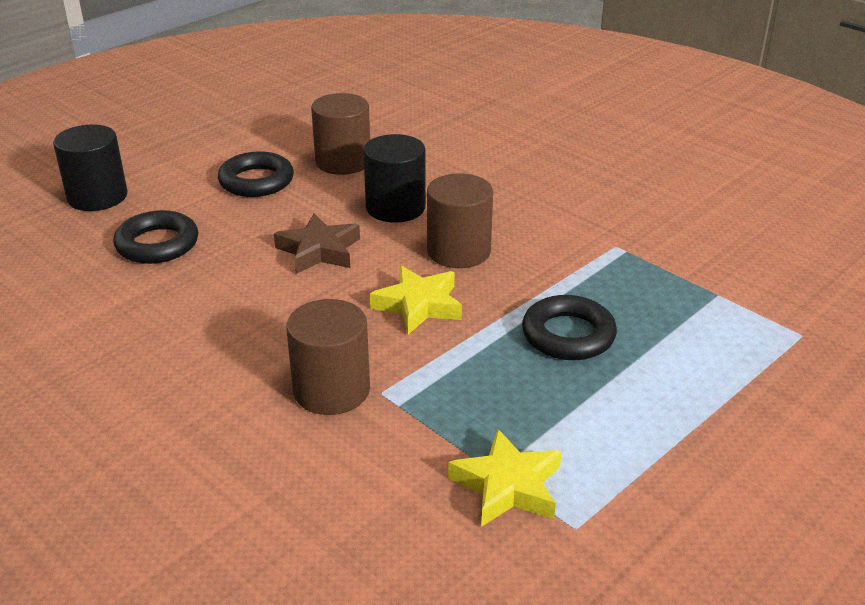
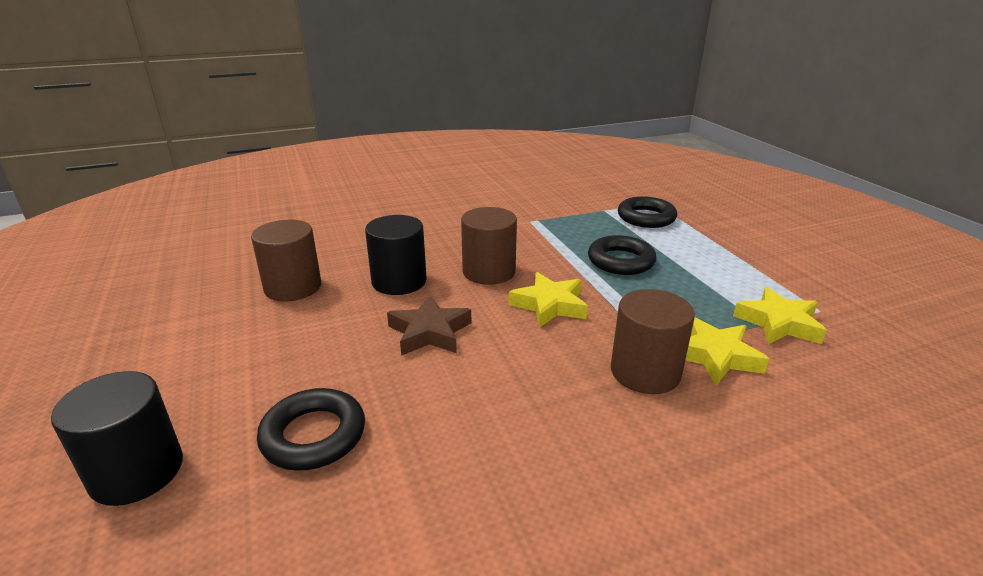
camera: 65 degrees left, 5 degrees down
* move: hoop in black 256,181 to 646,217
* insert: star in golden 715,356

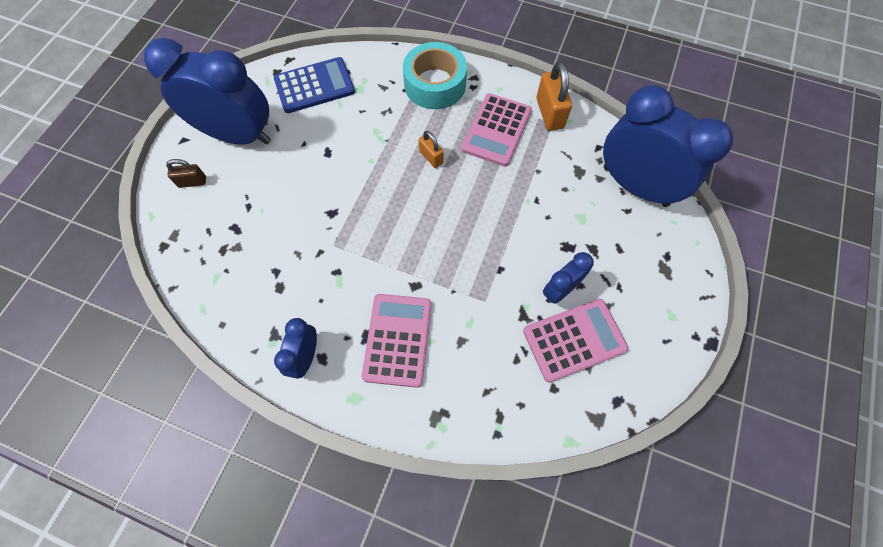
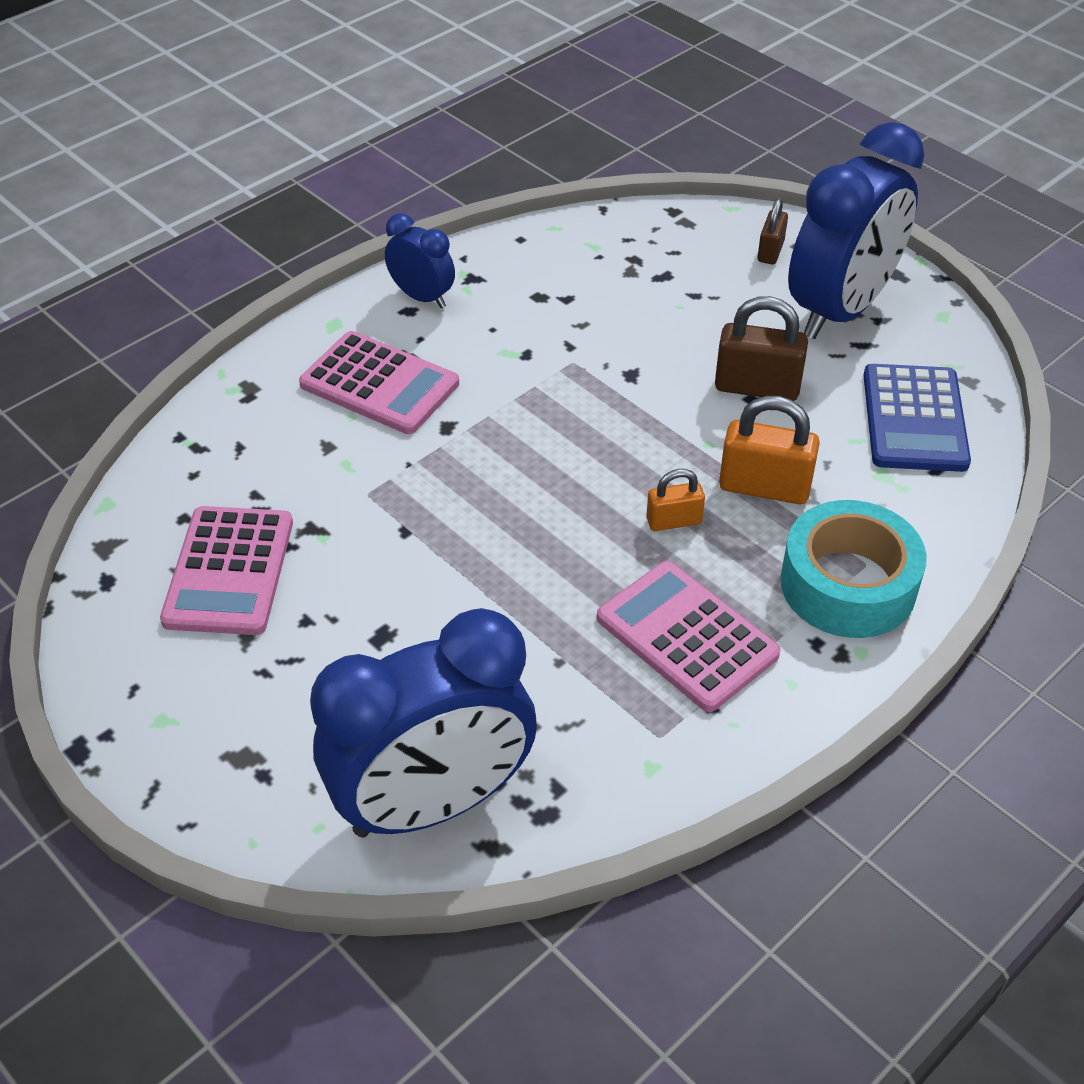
camera: 115 degrees right, 20 degrees down
* insert: small lock in brown 757,387
* move: small lock in orange 549,113 to 764,487
* delete: clock in blue 559,290

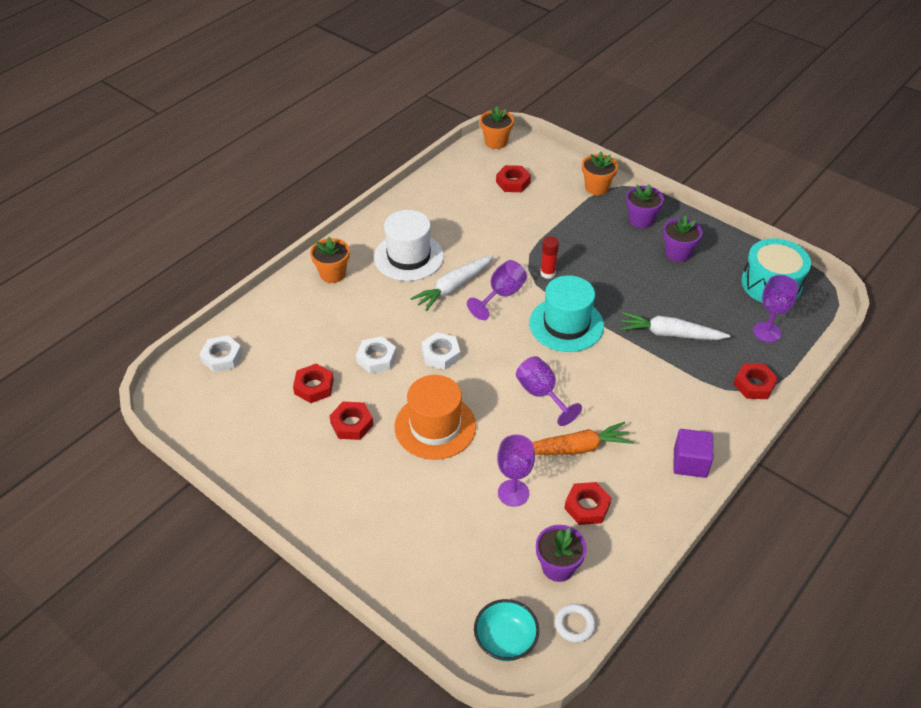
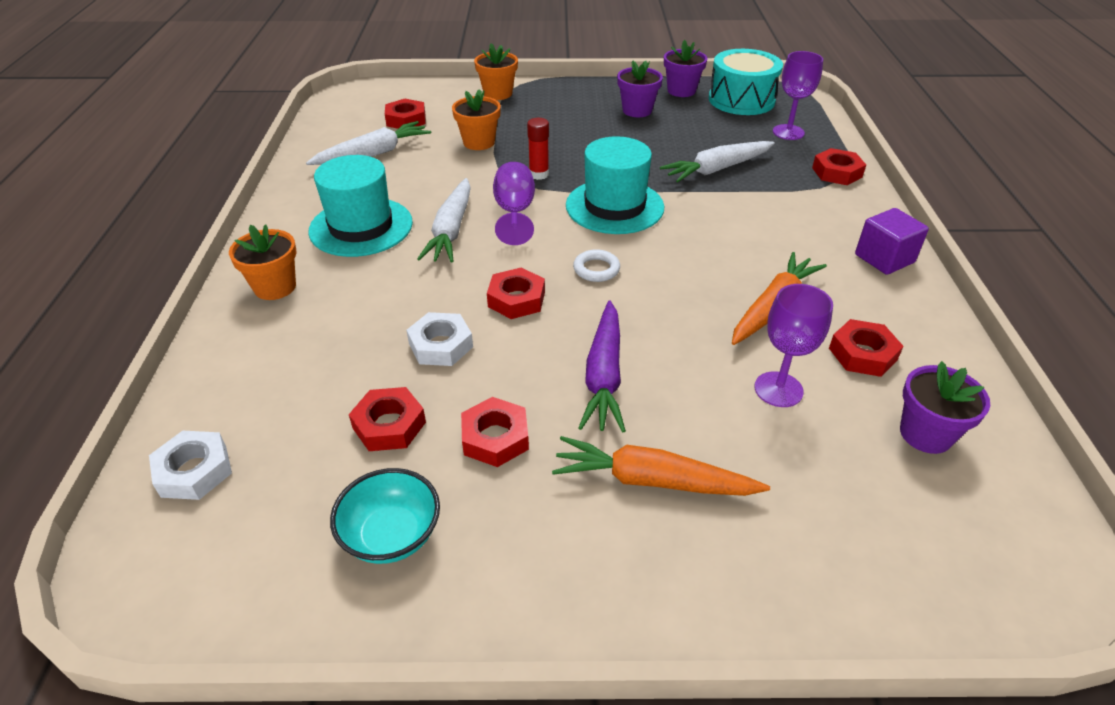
camera: 40 degrees left, 5 degrees down
* insert: carrot in snow-white 373,154
* recolor: tall hat in snow-white 408,257 to tall hat in turquoise 361,227
* move: bowl in turquoise 505,640 to 391,535
* move: flower pot in orange 496,142 to 479,142
* recolor: nut in snow-white 440,354 to nut in crimson 516,299
* insert: carrot in orange 652,480
* move: hoop in snow-white 574,625 to 596,269
* replace: tall hat in orange 435,426 to carrot in purple 604,375
* move: flower pot in purple 641,220 to 681,91
* delete: chalice in purple 541,394

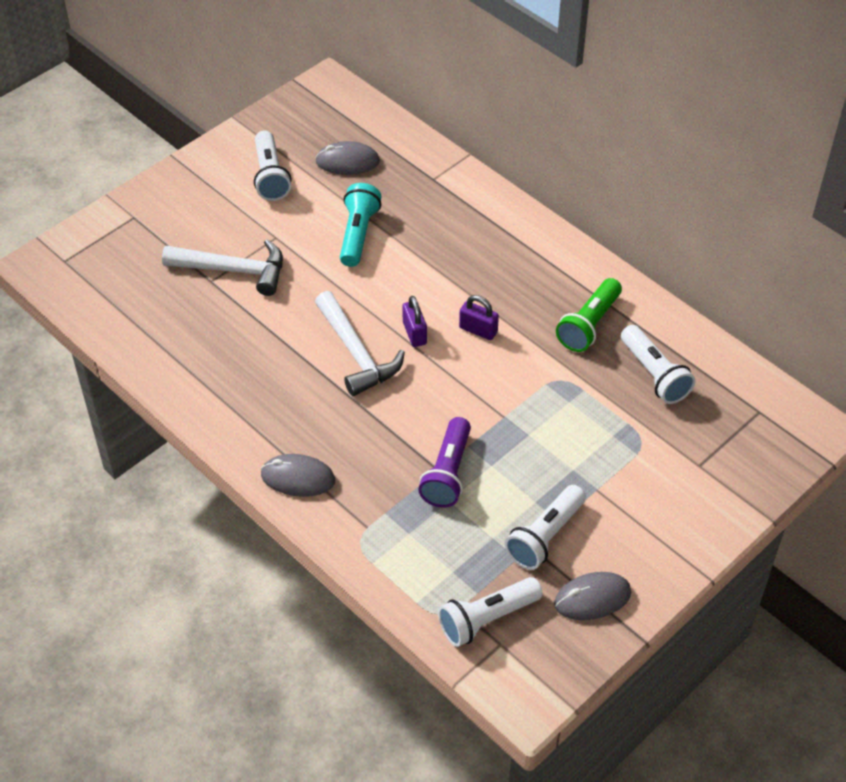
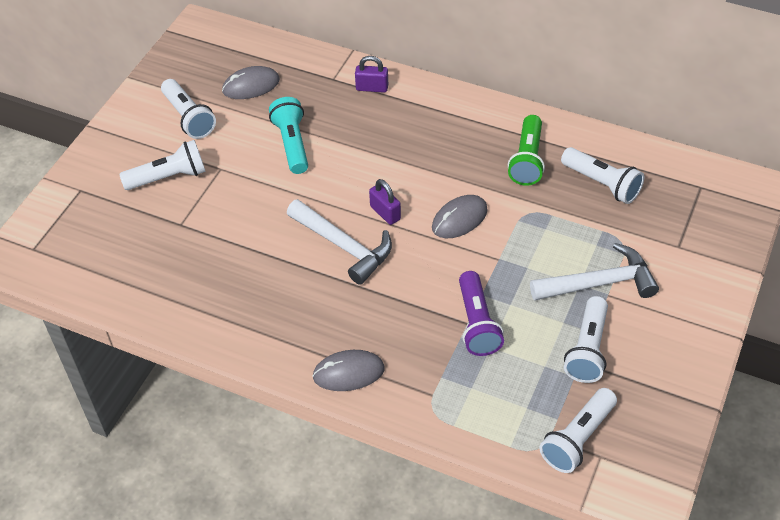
camera: 20 degrees left, 0 degrees up
* insert: flashlight in snow-white 169,177
* move: small lock in purple 478,330 to 372,88
* move: PC mouse in grey 592,598 to 459,219
* move: claw hammer in snow-white 233,270 to 599,283

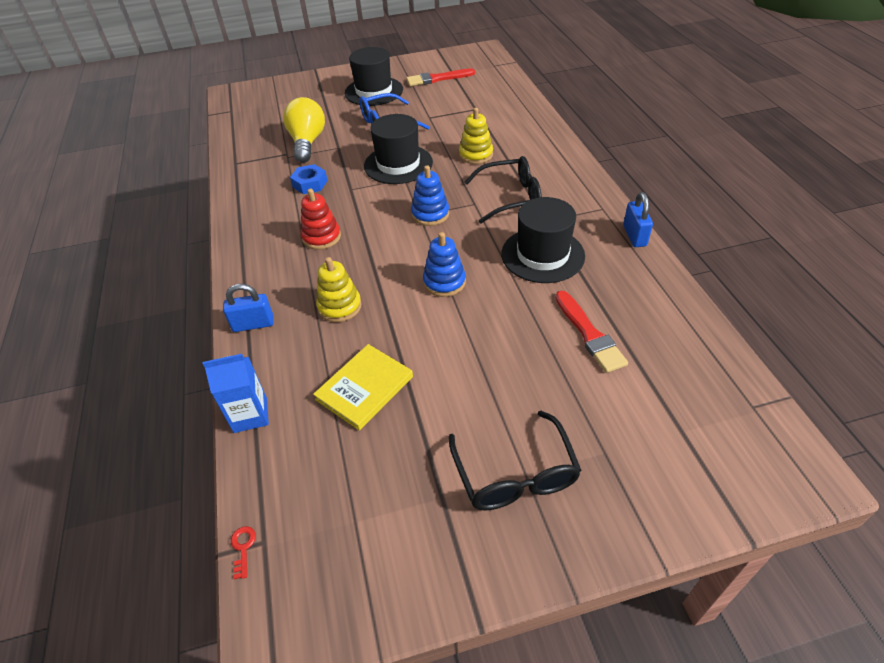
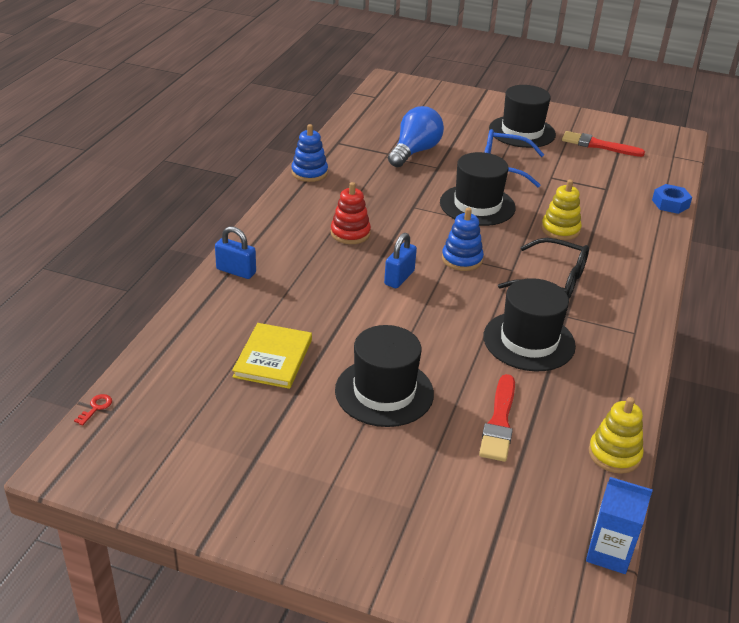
camera: 30 degrees right, 10 degrees down
* rotate: book in golden 364,388 = 273,358 60 degrees counterclockwise
* move: ring stacker in blue 444,282 to 309,173
* insert: tall hat in black 384,392
* move: small lock in blue 634,236 to 399,278
* recolor: bulb in golden 307,142 to bulb in blue 414,151
* move: milk carton in blue 250,415 to 608,553
* move: ring stacker in golden 339,306 to 614,454
* move: nut in blue 310,184 to 670,204
* delete: eyeglasses in black 515,474

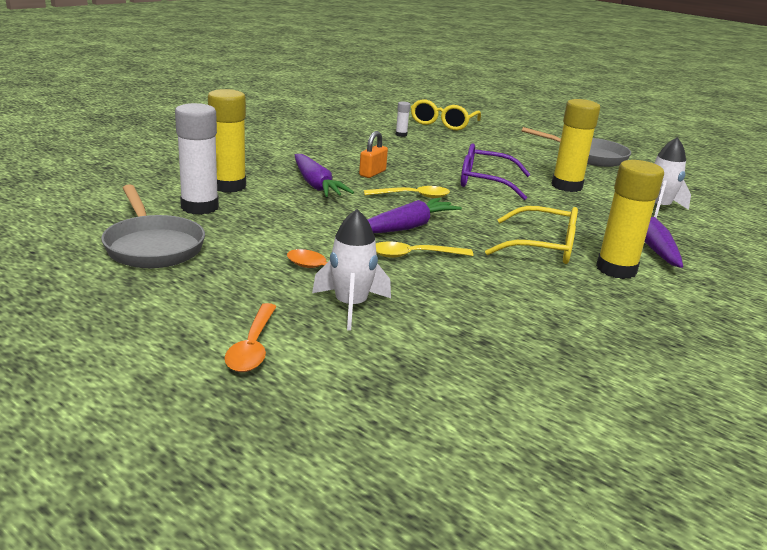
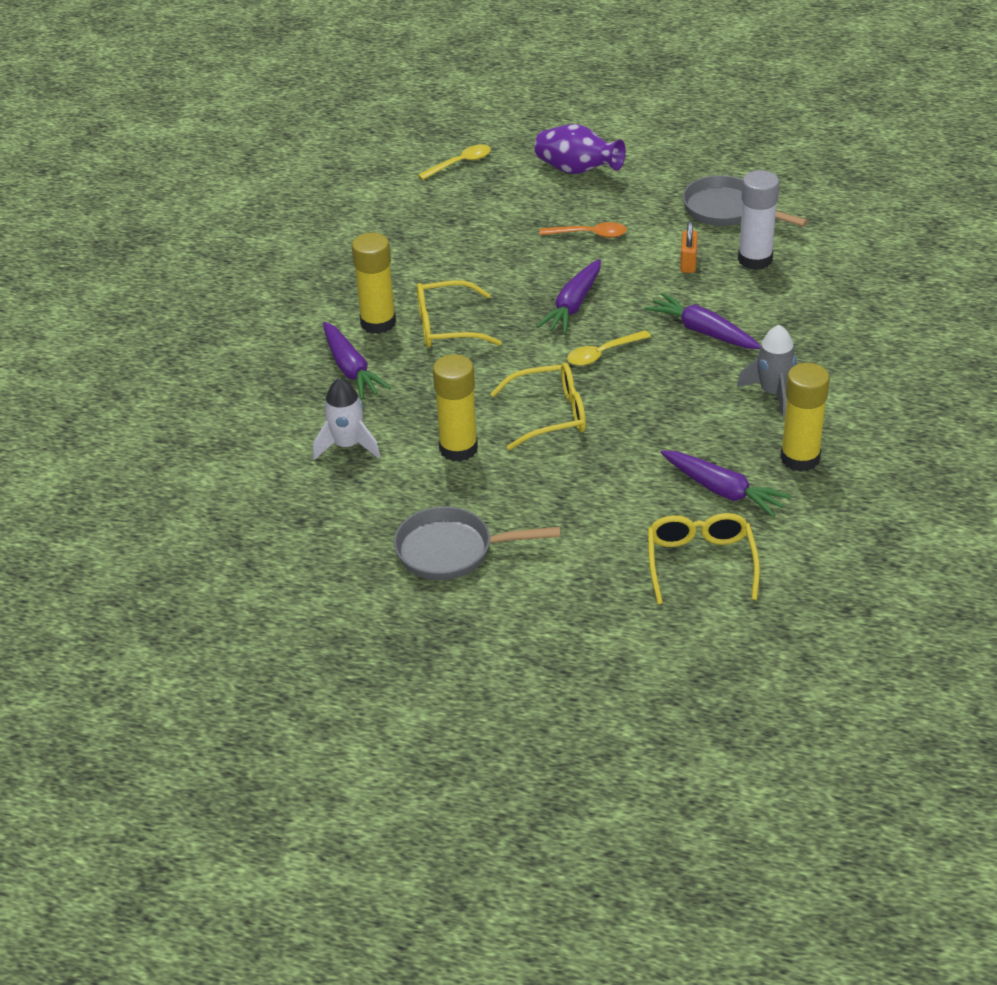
camera: 160 degrees right, 15 degrees up
* move: spoon in golden 414,255 to 460,163
* recolor: eyeglasses in purple 484,182 to eyeglasses in golden 550,415
* replace: spoon in orange 253,346 to flower vase in purple 577,170
* replace: stick of glue in snow-white 401,135 to carrot in purple 723,491
* move: small lock in orange 372,173 to 688,263
* insert: toy rocket in grey 773,393
* move: stick of glue in golden 228,186 to 800,458
* delete: toy rocket in snow-white 350,306

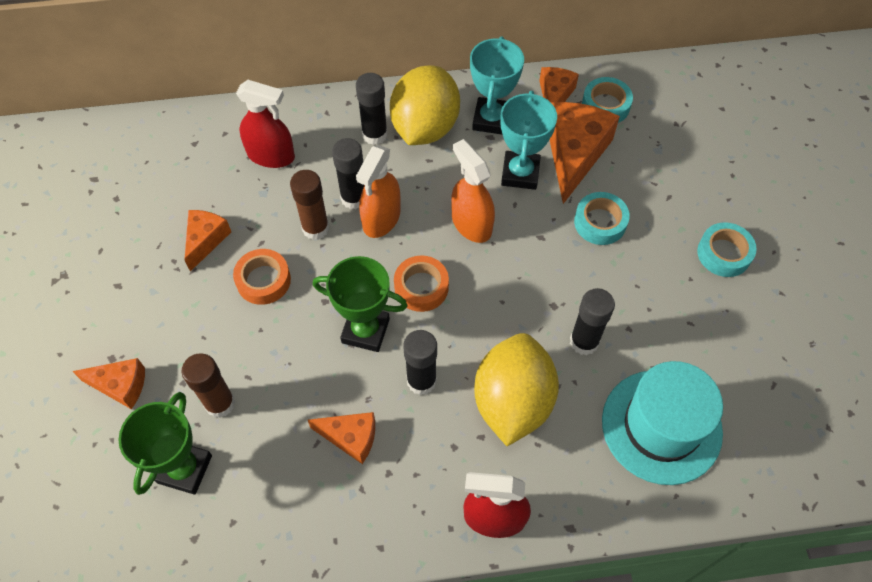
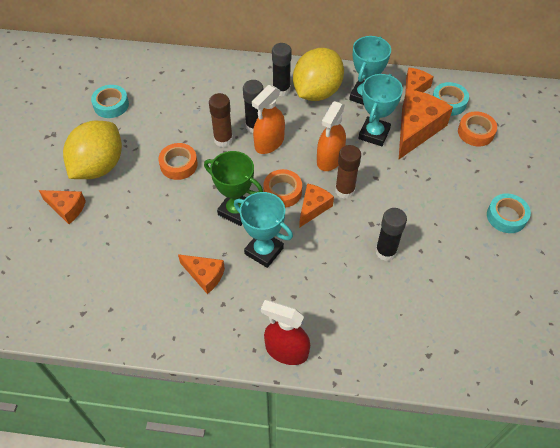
camera: 15 degrees right, 5 degrees down
* move: toy lemon in golden 512,401 to 98,166
* move: tape in turquoise 600,222 to 111,105
* replace: stick of glue in black 421,381 to award cup in turquoise 264,251
* move: piece of cheese in orange 205,240 to 313,208
* rotate: spray bottle in orange 471,224 = 330,159 135 degrees counterclockwise
* move: stick of glue in brown 220,403 to 344,190
* insert: tape in orange 475,132
* delete: award cup in emerald 184,469
* delete: spray bottle in crimson 271,155
* delete: tall hat in turquoise 661,426

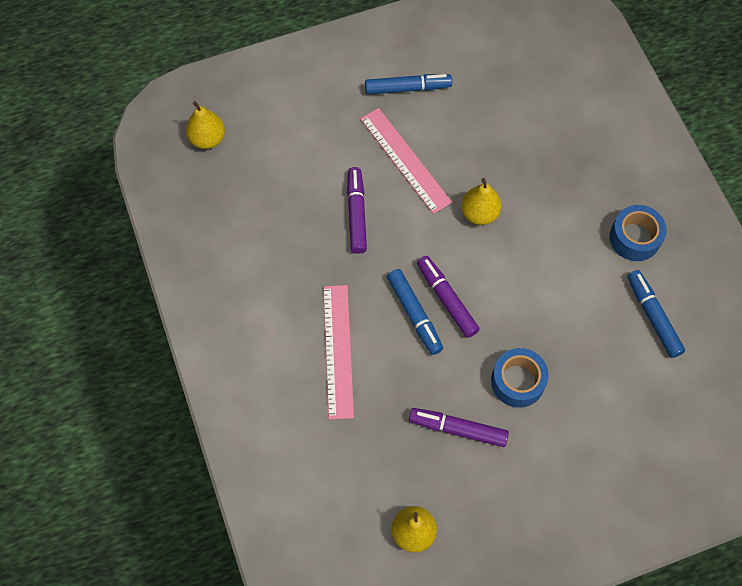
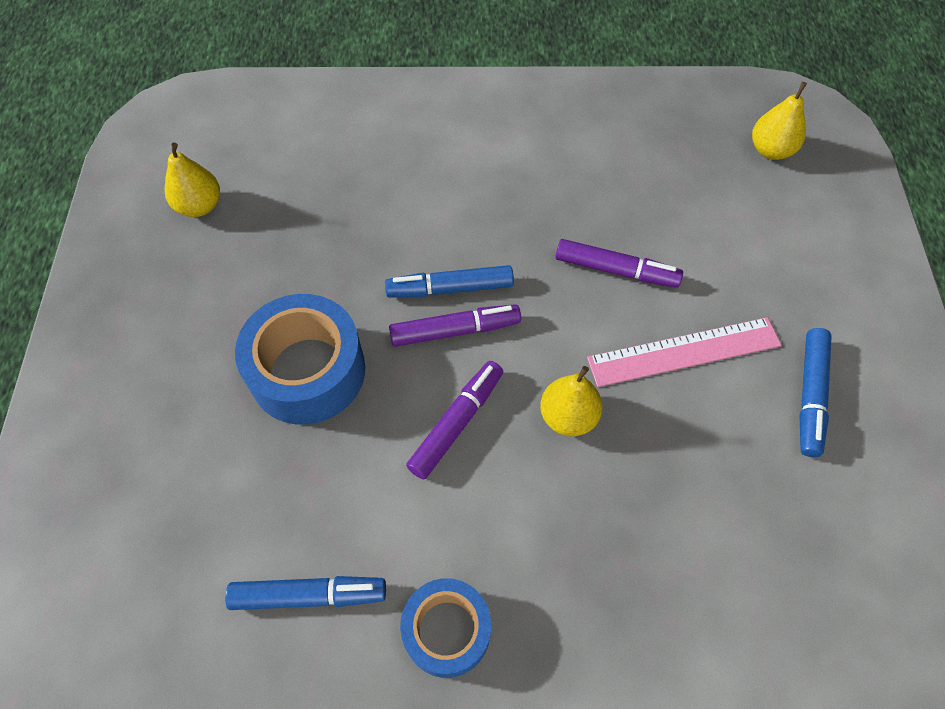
camera: 110 degrees right, 5 degrees down
* resize: tape in blue 517,381 = 307,371 x1.56
* move: marker pen in purple 458,429 to 457,423
* delete: measuring stick in rose-pink 338,350

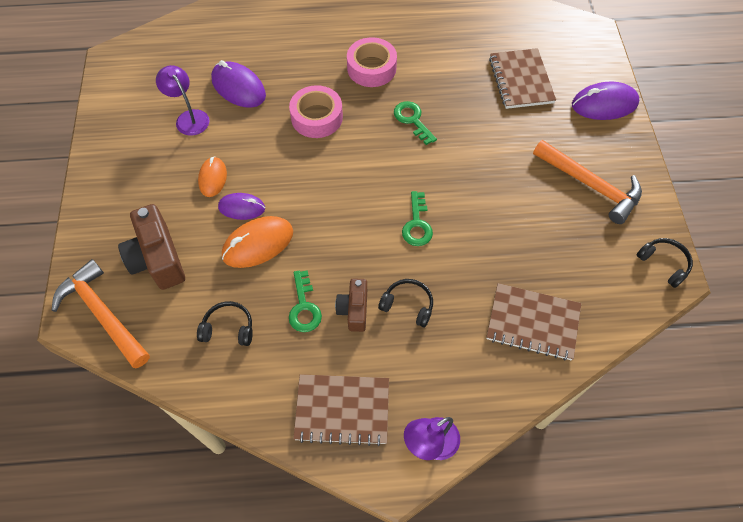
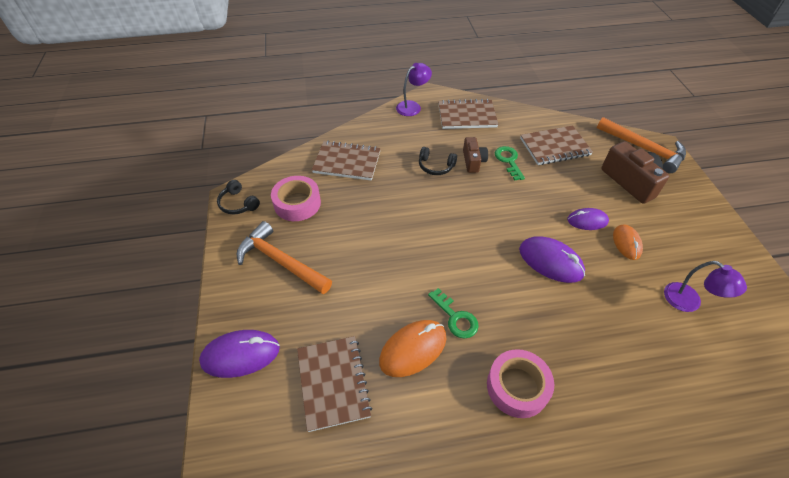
camera: 175 degrees right, 10 degrees down
* move: tape in rose-pink 317,117 to 297,203
* move: PC mouse in orange 258,244 to 413,349
* move: PC mouse in purple 238,87 to 550,262
* replace: headphones in black 228,328 to notepad in brown 555,147
* delete: door key in emerald 417,224

